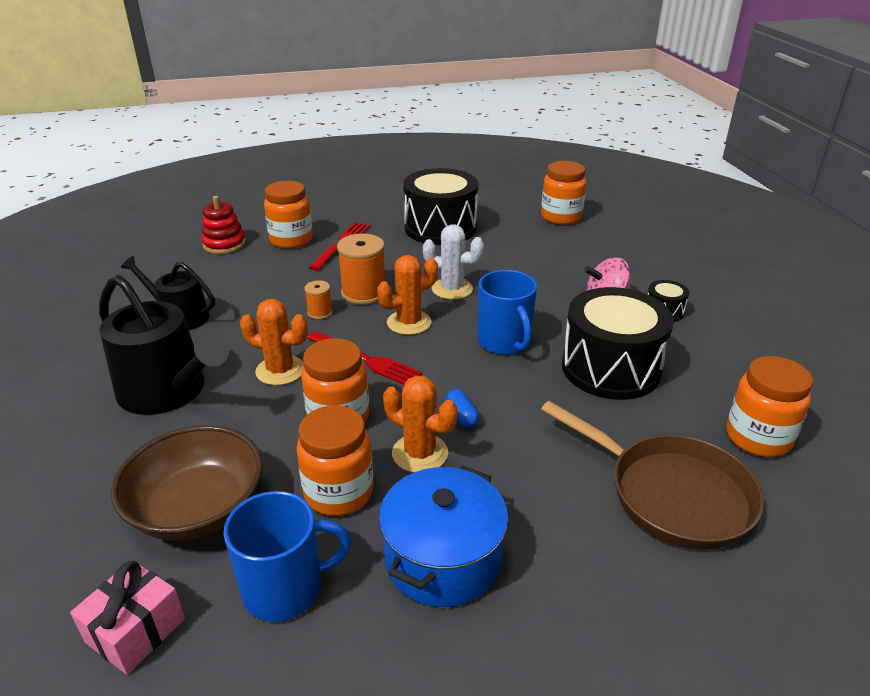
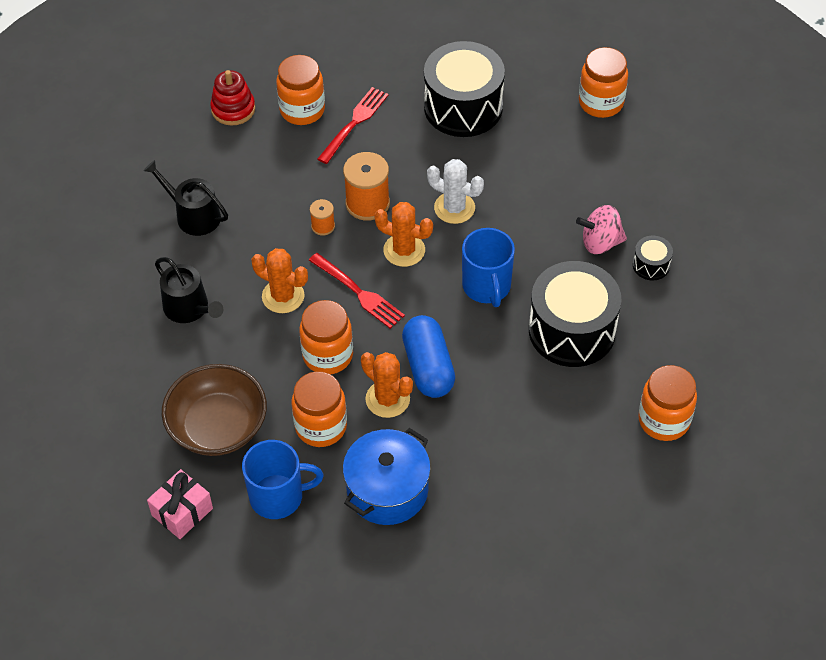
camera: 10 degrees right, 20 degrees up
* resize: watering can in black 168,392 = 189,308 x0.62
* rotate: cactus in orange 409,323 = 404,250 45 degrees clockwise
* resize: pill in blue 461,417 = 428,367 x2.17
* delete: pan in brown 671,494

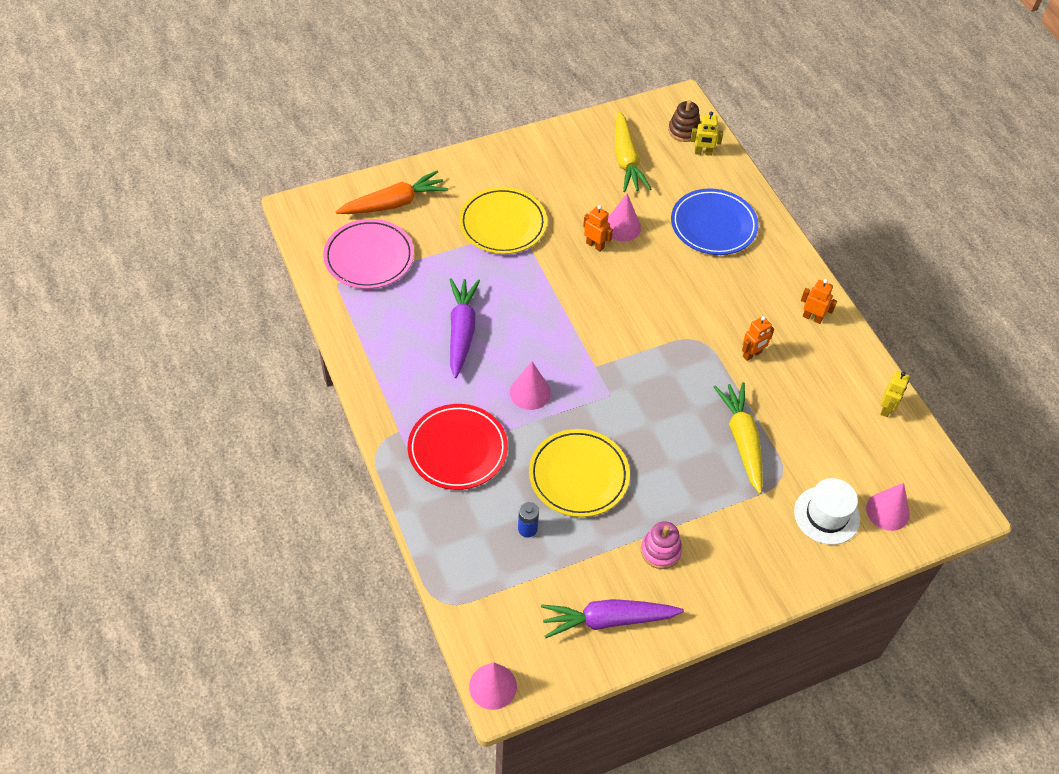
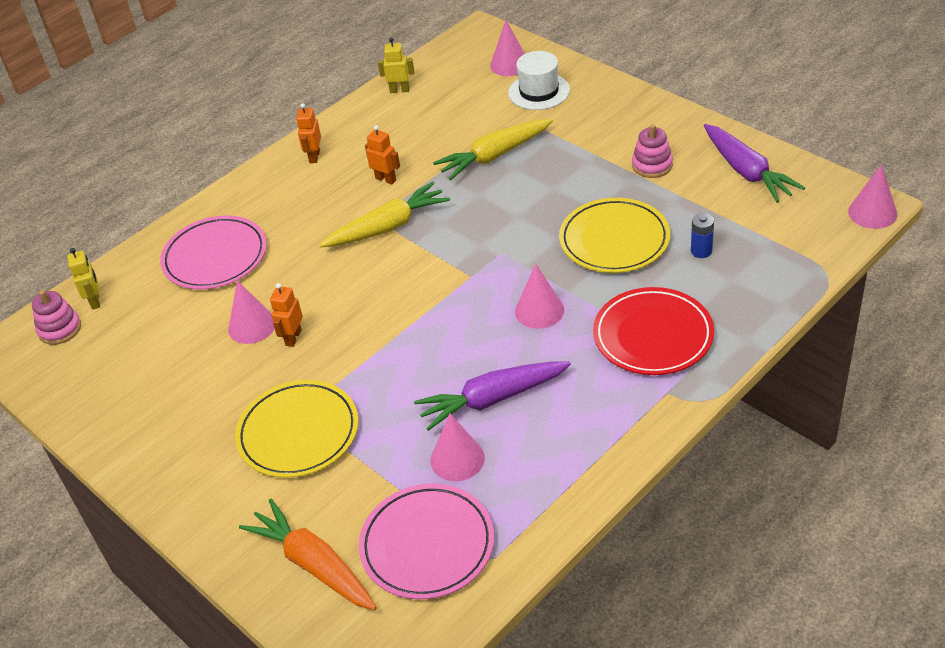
camera: 105 degrees left, 10 degrees down
* recolor: ring stacker in brown 684,130 to ring stacker in rose-pink 60,329
* recolor: dinner plate in blue 713,225 to dinner plate in rose-pink 215,257
* move: carrot in golden 626,160 to 388,227
* insert: solid cone in rose-pink 457,459

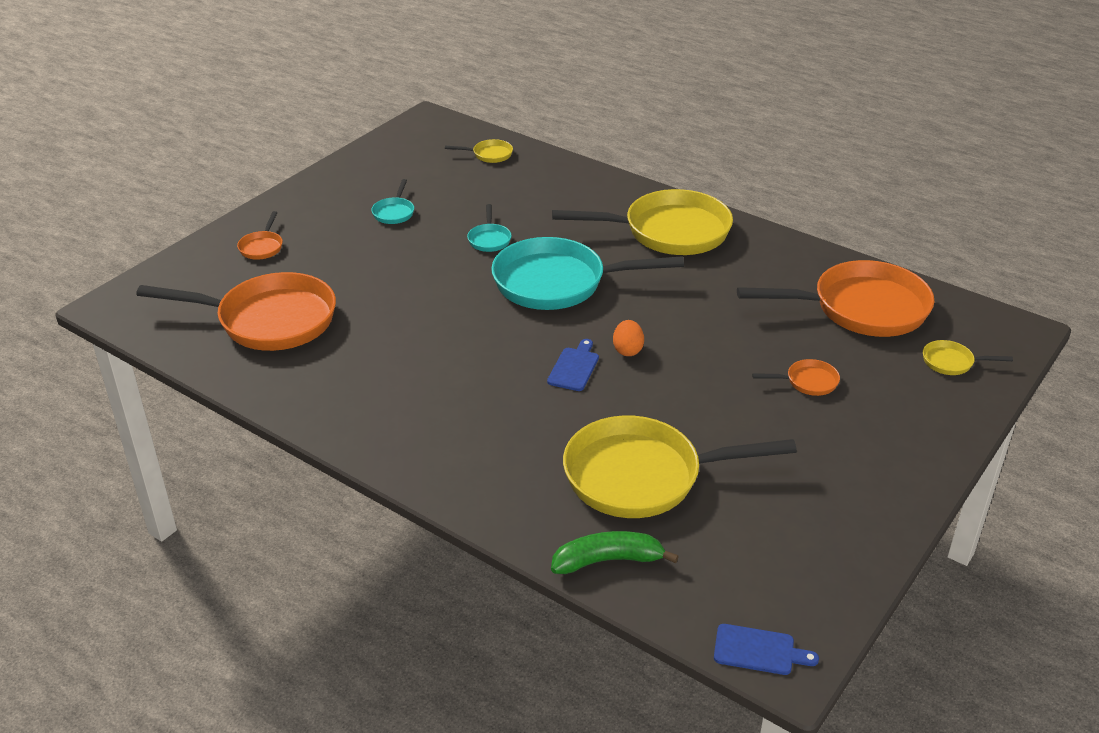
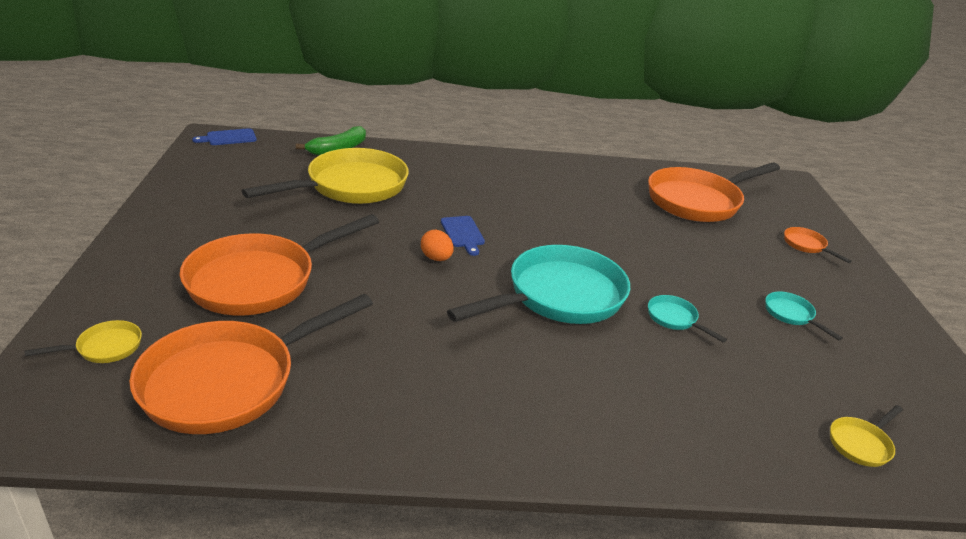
camera: 140 degrees right, 5 degrees down
* resize: pan in orange 807,382 = 260,280 x2.40
* delete: pan in golden 668,232

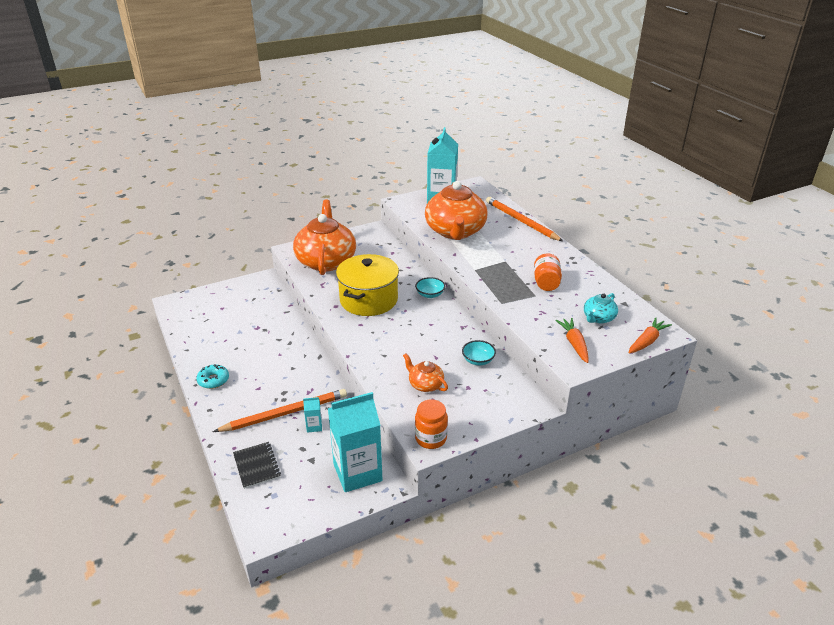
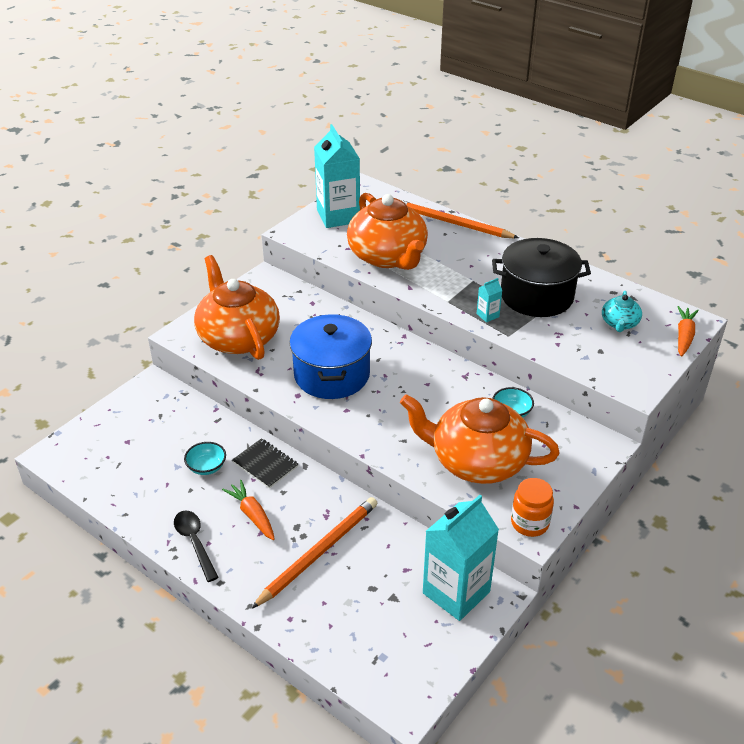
camera: 25 degrees left, 5 degrees up
* replace: glazed donut in turquoise 213,380 to spoon in black 195,542
* move: bowl in turquoise 430,294 to 206,467
* move: carrot in orange 574,344 to 252,514
* move: notepad in black 257,466 to 265,464
* recolor: pot in golden 368,300 to pot in blue 332,375
* resize: teapot in orange 425,384 = 476,461 x2.21
* move: milk carton in turquoise 314,426 to 487,315
* replace: jar in orange 546,283 to pot in black 536,296

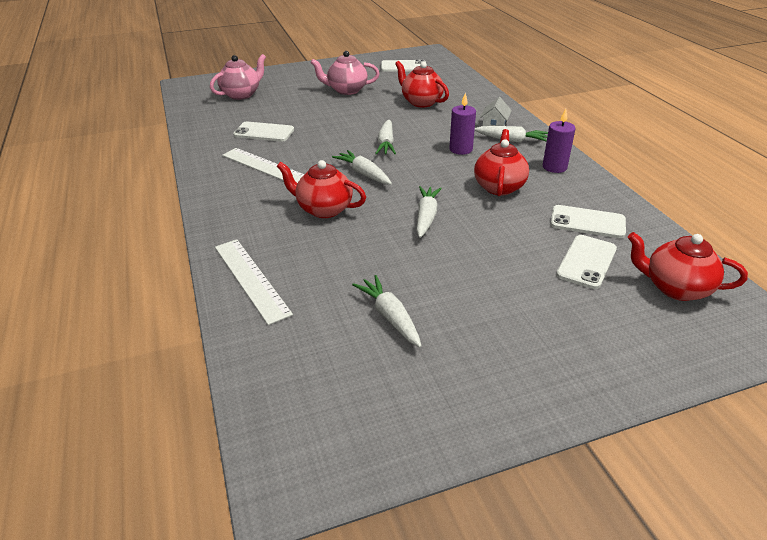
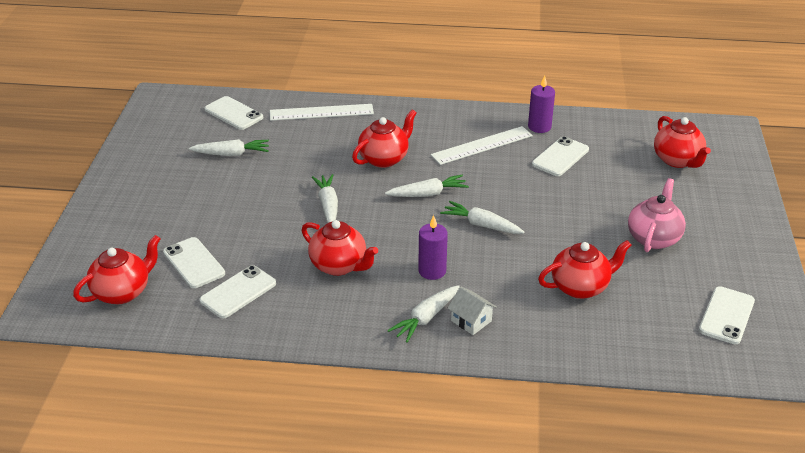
camera: 115 degrees right, 0 degrees up
* insert: smartphone in snow-white 233,113
* rotate: carrot in snow-white 426,217 = 328,205 135 degrees counterclockwise
* move: candle in purple 554,167 to 539,127
* recolor: teapot in rose-pink 241,94 to teapot in crimson 677,160

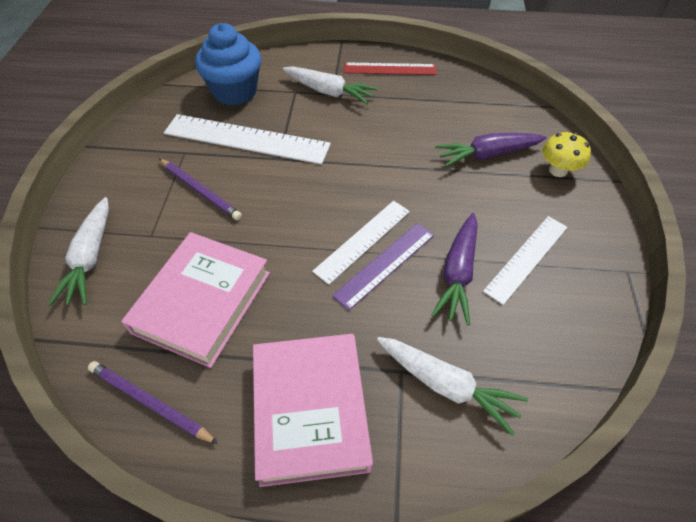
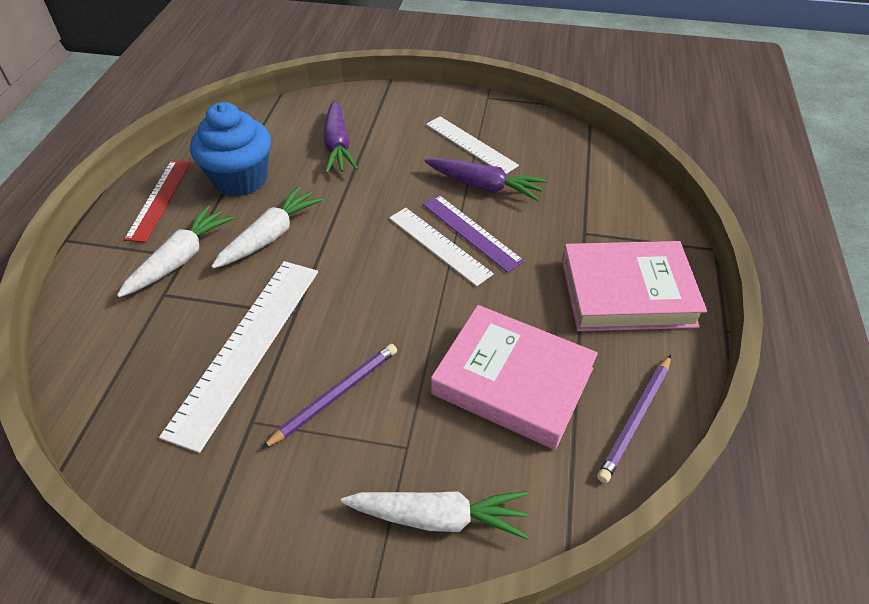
camera: 85 degrees left, 5 degrees down
* move: muffin in blue 235,92 to 240,179
* move: carrot in snow-white 447,385 to 271,236
* delete: mushroom in golden 558,170

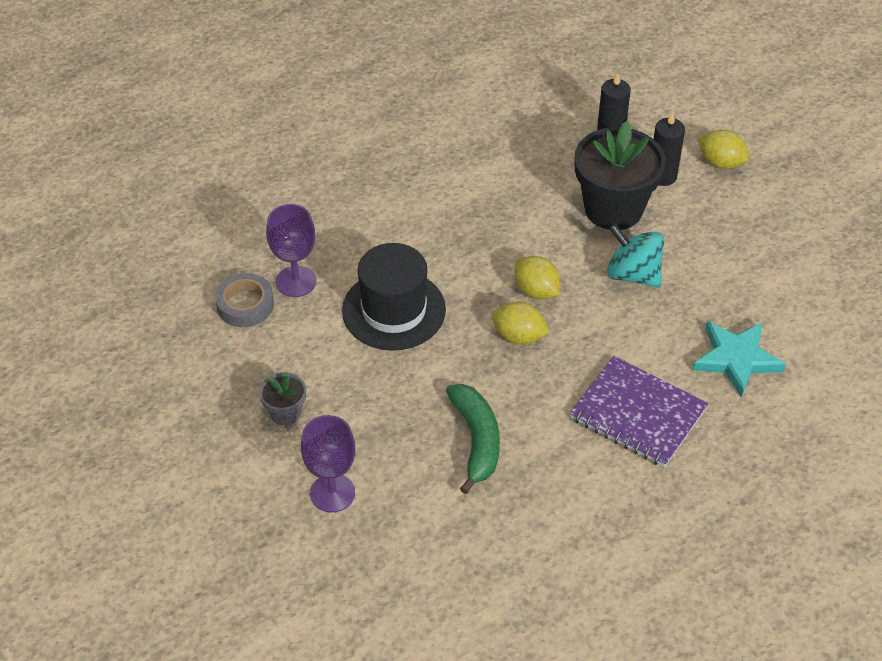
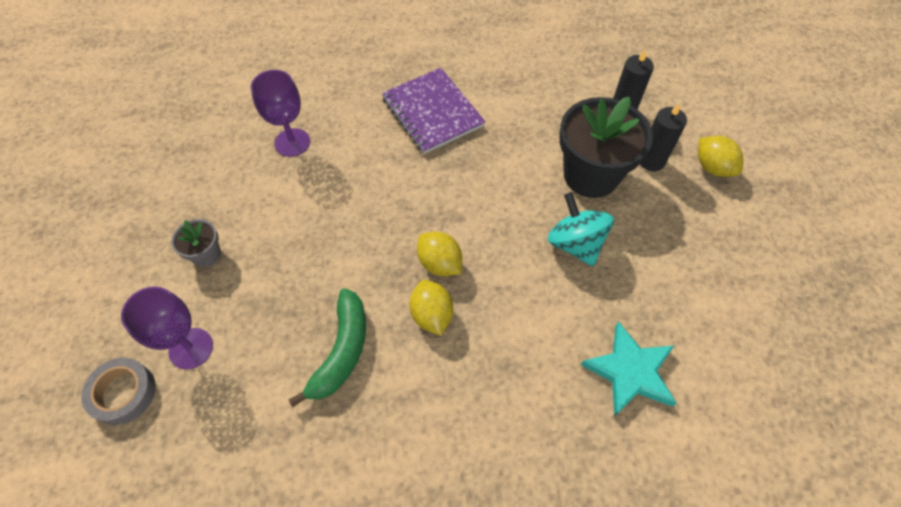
camera: 25 degrees right, 10 degrees up
* move: tape in grey 245,305 to 123,393
* move: notepad in purple 637,414 to 432,112
* move: toy lemon in golden 536,291 to 432,315
* delete: tall hat in black 394,310

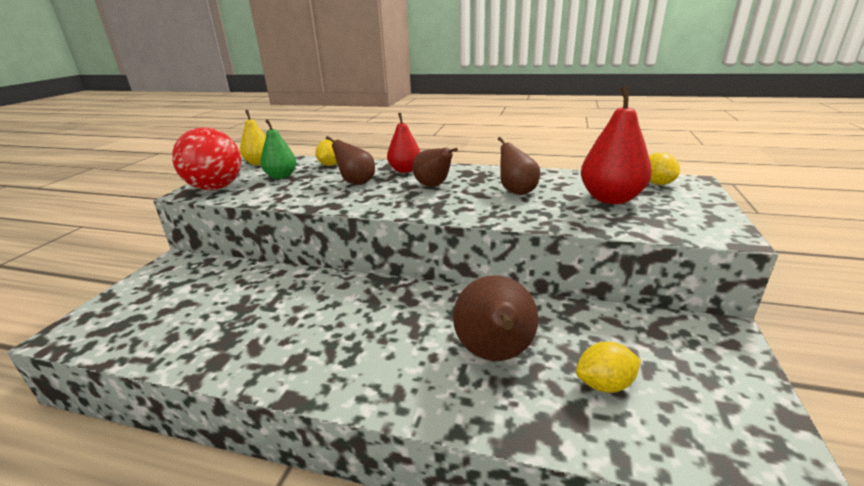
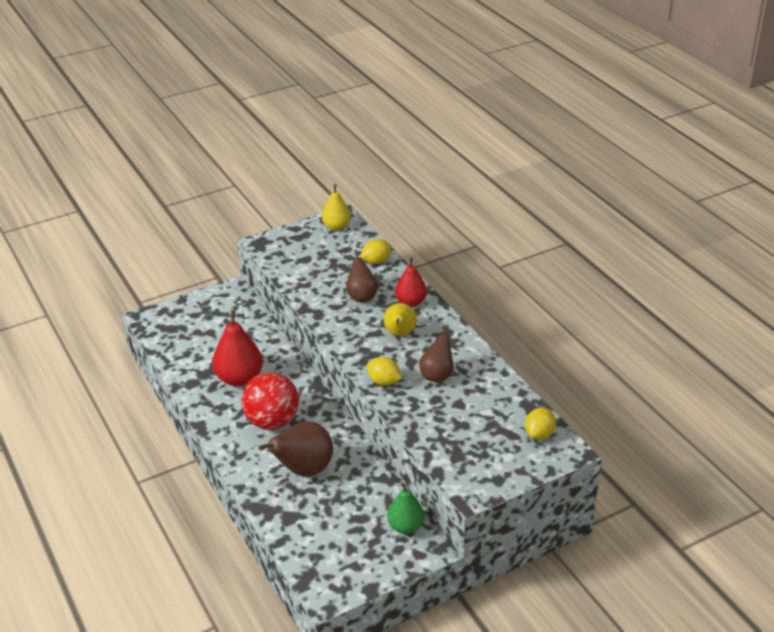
camera: 45 degrees right, 10 degrees up
* move: toy pear in crimson 610,199 to 239,378
* move: sphere in crimson 216,188 to 272,421
* move: toy lemon in golden 604,384 to 384,382
* recolor: toy pear in brown 433,186 to toy pear in golden 399,334
* move: toy pear in emerald 281,176 to 405,526

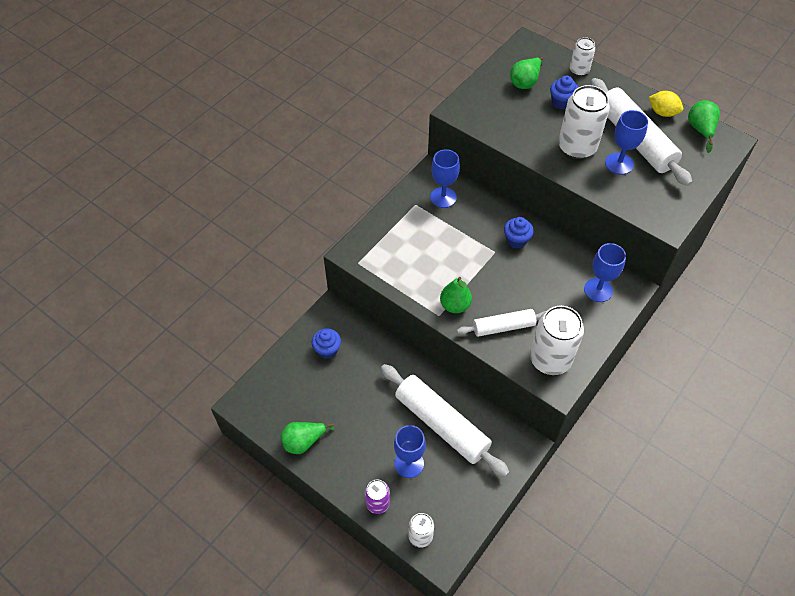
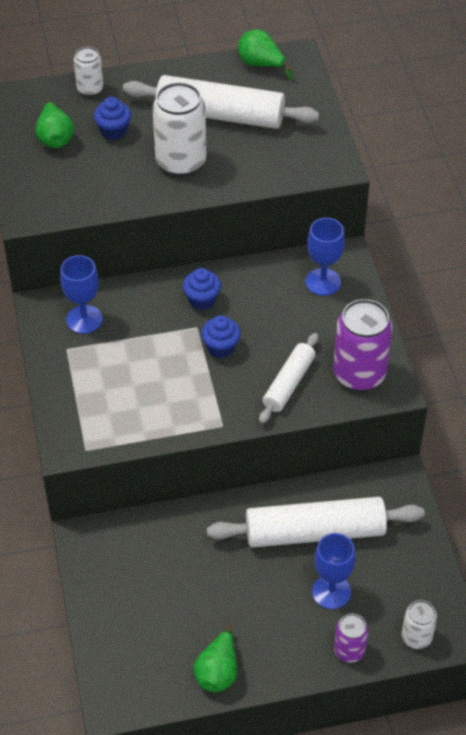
camera: 50 degrees left, 5 degrees down
* move: muffin in blue 327,350 to 221,347
* recolor: soda can in snow-white 550,359 to soda can in purple 359,374
* delete: toy pear in emerald 455,305
* delete: chalice in blue 619,164
* delete: toy lemon in golden 662,113

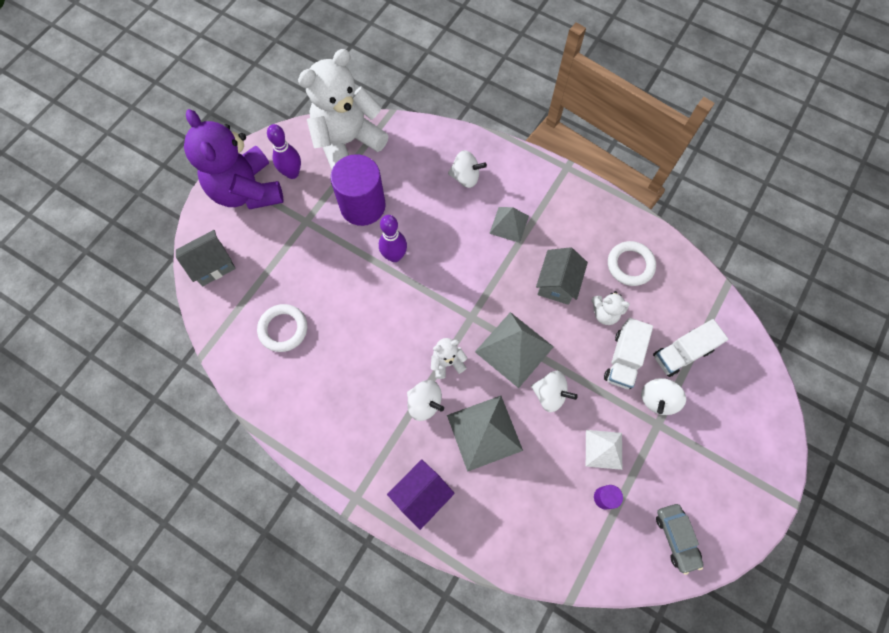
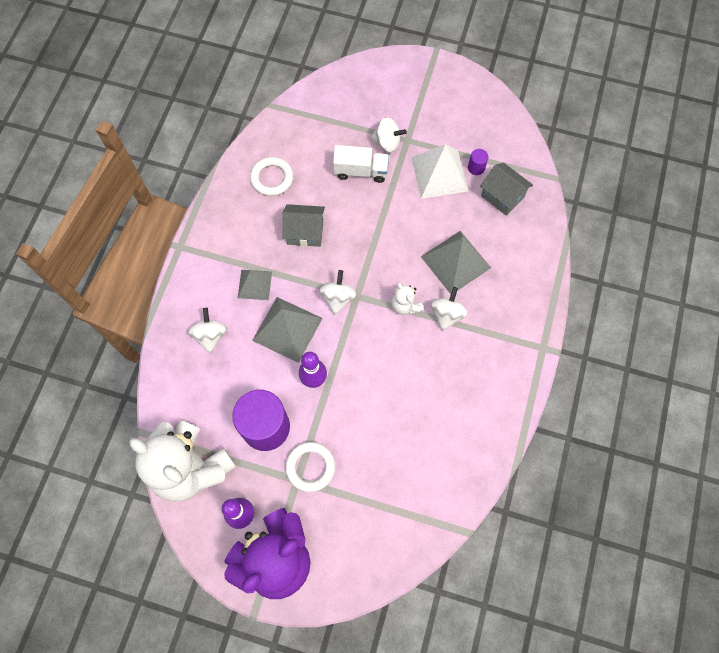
camera: 105 degrees left, 0 degrees up
* move: pyramid shape in grey 514,349 to 287,329
* move: hoop in snow-white 283,329 to 310,467
* move: toy top in snow-white 550,394 to 338,298
* resize: pyramid shape in snow-white 604,449 = 439,174 x1.64
* move: toy house in grey 212,265 to 502,196
* delete: toy house in purple 421,495
* delete: teddy bear in snow-white 605,313
* delete: truck in snow-white 682,353
* delete: toy car in grey 676,538

